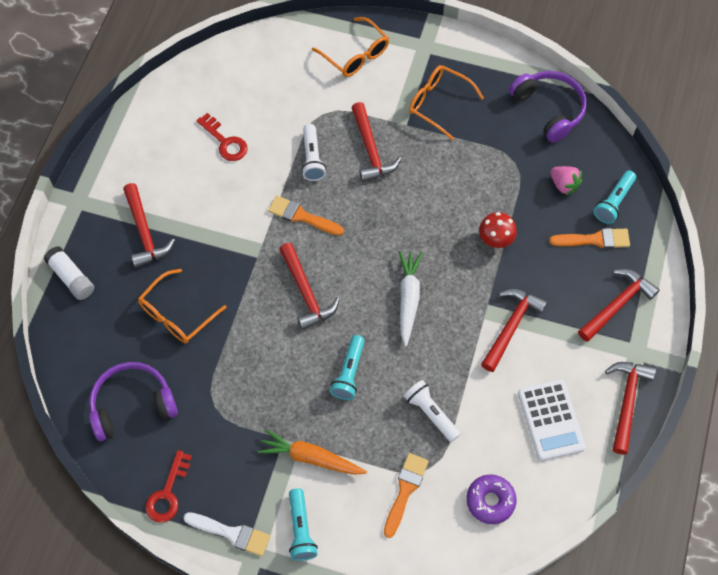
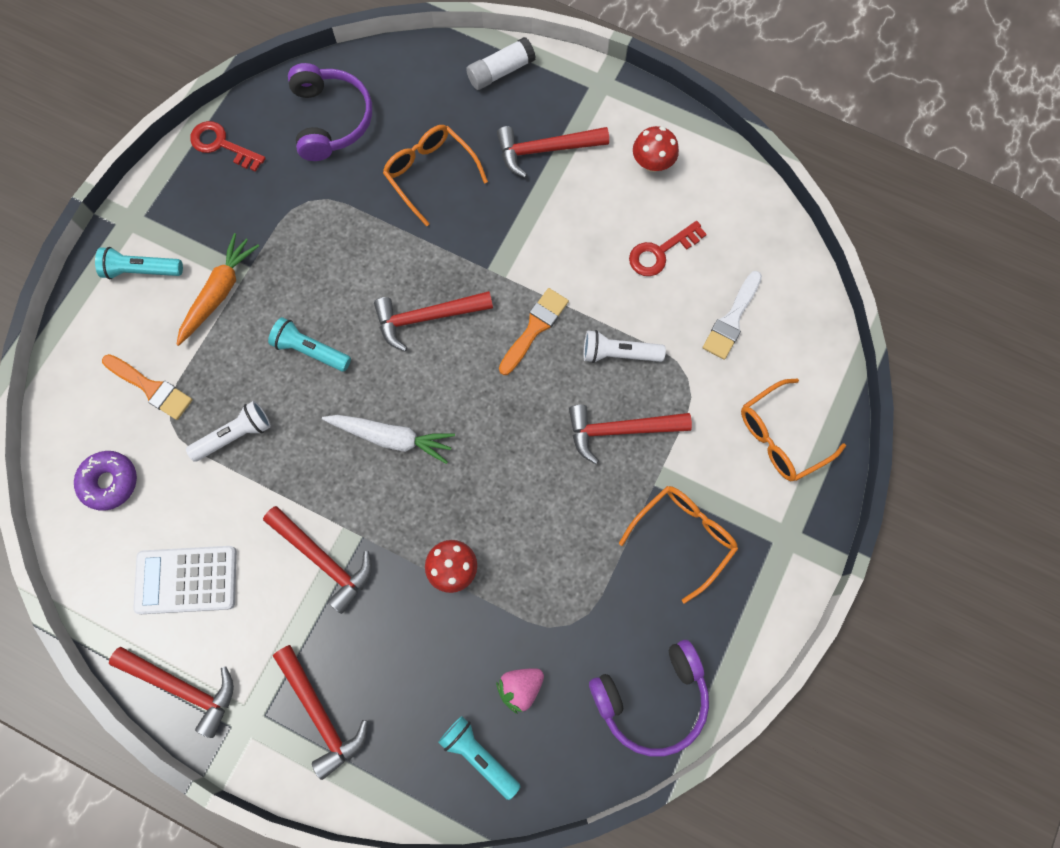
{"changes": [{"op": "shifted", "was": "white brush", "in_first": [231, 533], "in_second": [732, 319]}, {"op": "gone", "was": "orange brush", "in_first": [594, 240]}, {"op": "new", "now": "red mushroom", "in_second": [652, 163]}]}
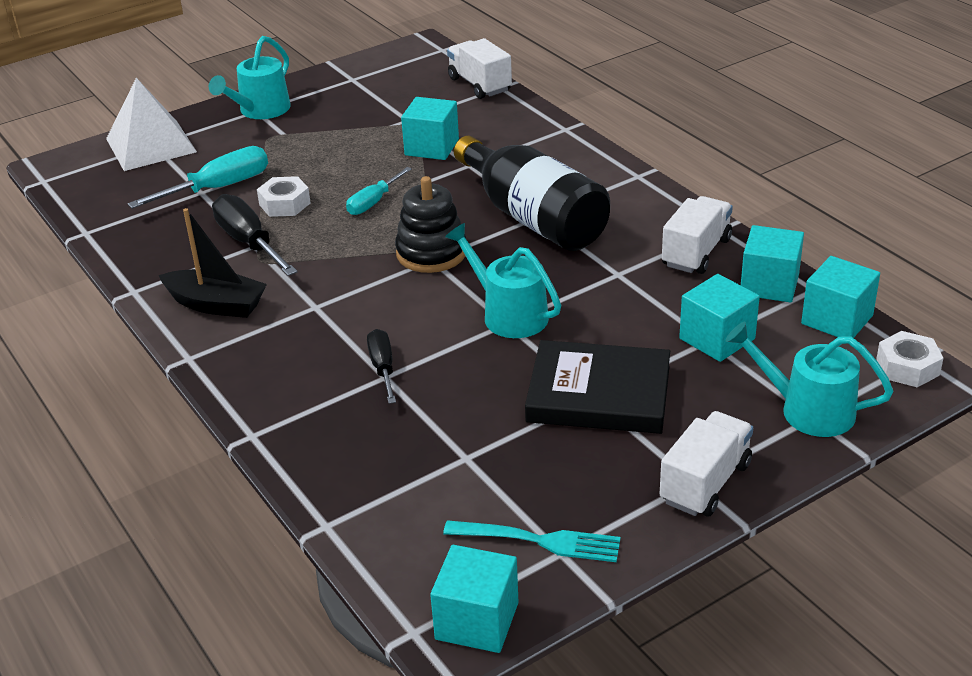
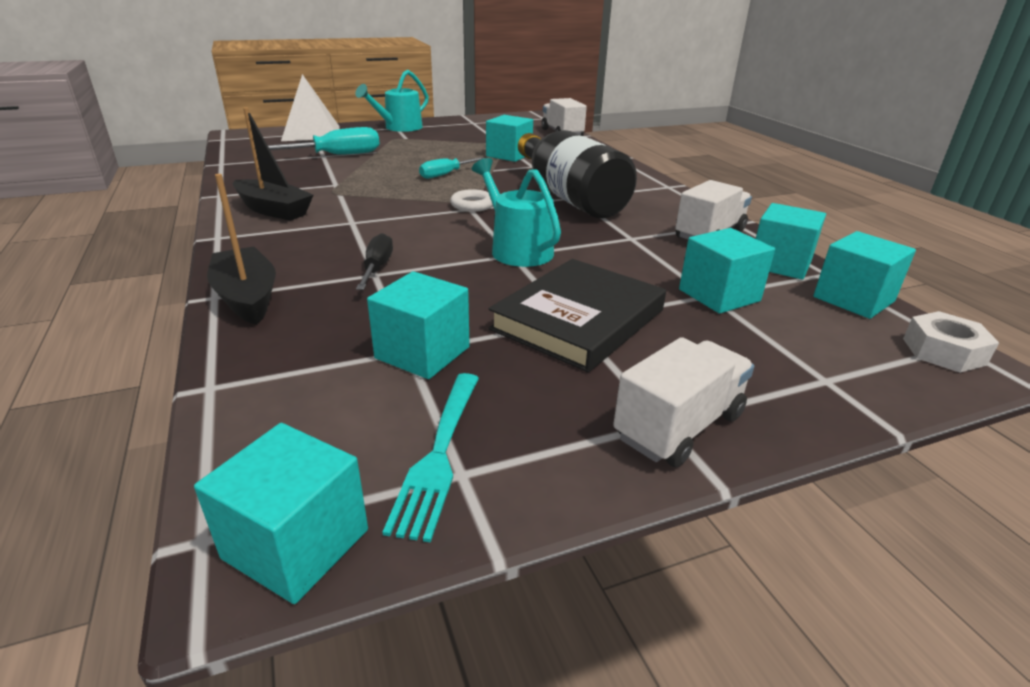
{"changes": [{"op": "gone", "was": "black screwdriver", "in_first": [249, 242]}, {"op": "gone", "was": "white nut", "in_first": [284, 204]}, {"op": "swapped", "was": "black stacking toy", "now": "white ring", "in_first": [431, 253], "in_second": [472, 205]}, {"op": "rotated", "was": "turquoise fork", "in_first": [538, 541], "in_second": [439, 453], "clockwise": 75}, {"op": "rotated", "was": "black book", "in_first": [598, 394], "in_second": [578, 319], "clockwise": -75}, {"op": "gone", "was": "turquoise watering can", "in_first": [807, 410]}, {"op": "new", "now": "black boat", "in_second": [247, 297]}, {"op": "new", "now": "turquoise cube", "in_second": [422, 352]}]}
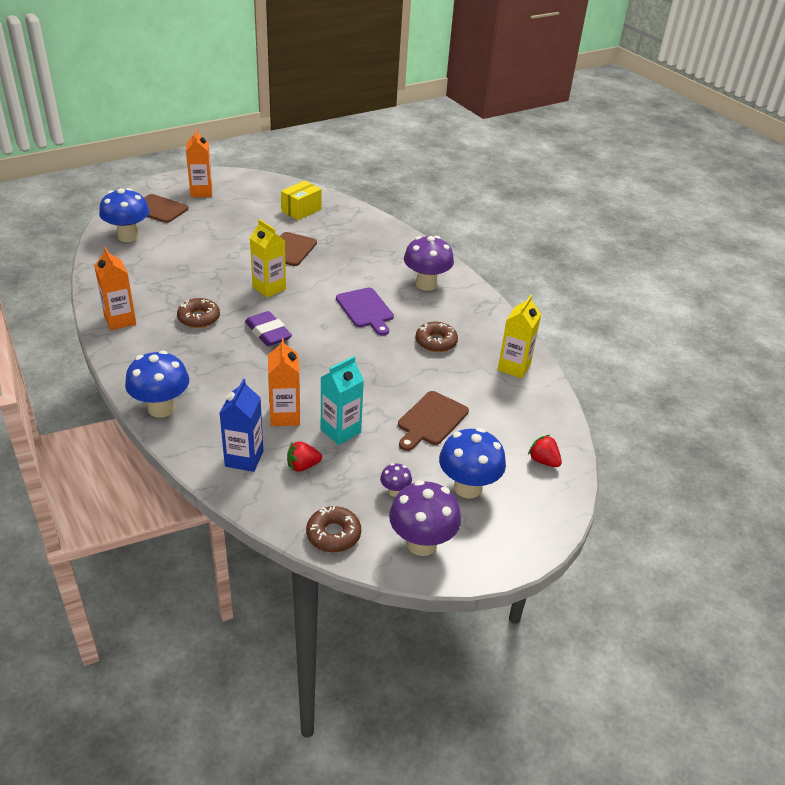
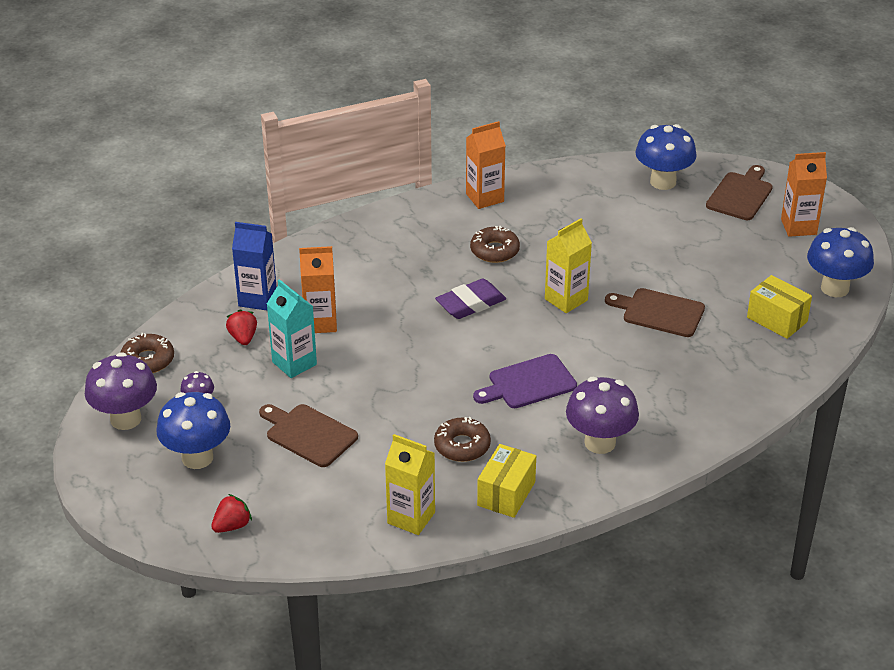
{"changes": [{"op": "shifted", "was": "blue mushroom", "in_first": [161, 408], "in_second": [835, 288]}, {"op": "new", "now": "yellow box", "in_second": [506, 494]}]}
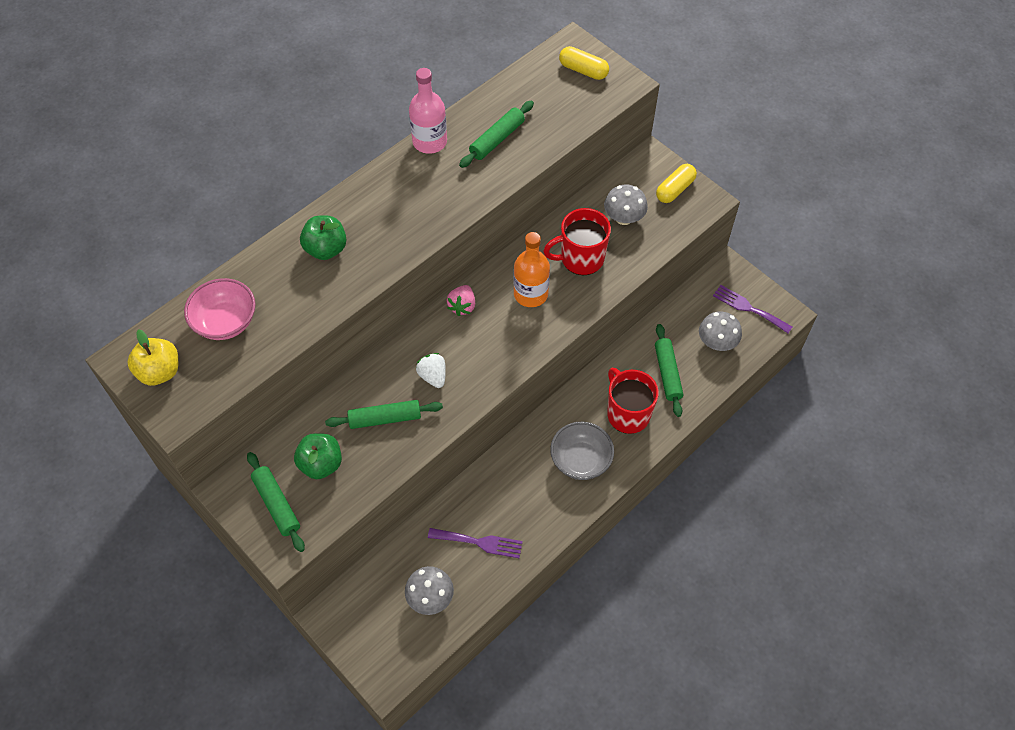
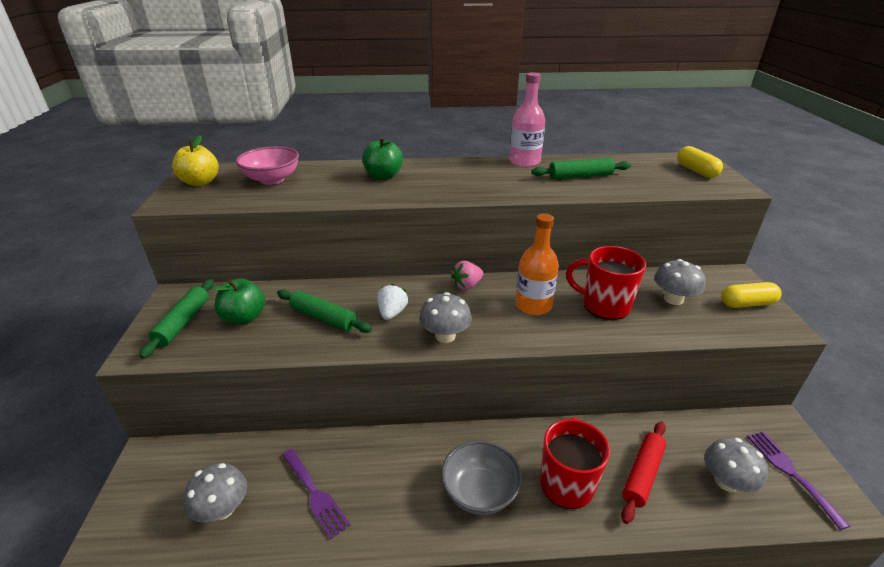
{"changes": [{"op": "repainted", "was": "green rolling pin", "now": "red rolling pin", "in_first": [667, 373], "in_second": [642, 474]}, {"op": "new", "now": "grey mushroom", "in_second": [445, 336]}]}
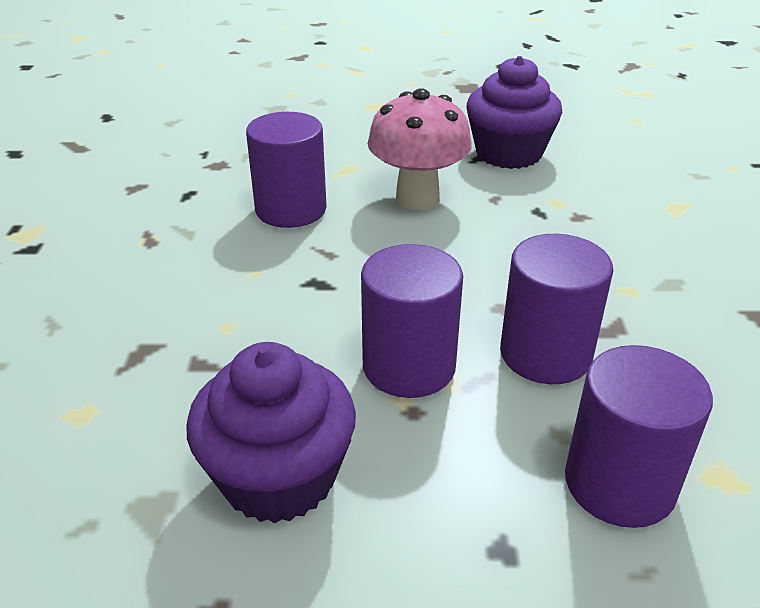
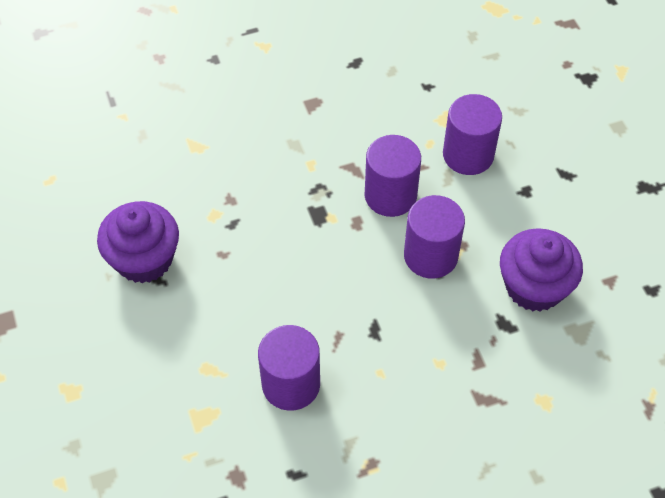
{"changes": [{"op": "gone", "was": "pink mushroom", "in_first": [417, 198]}]}
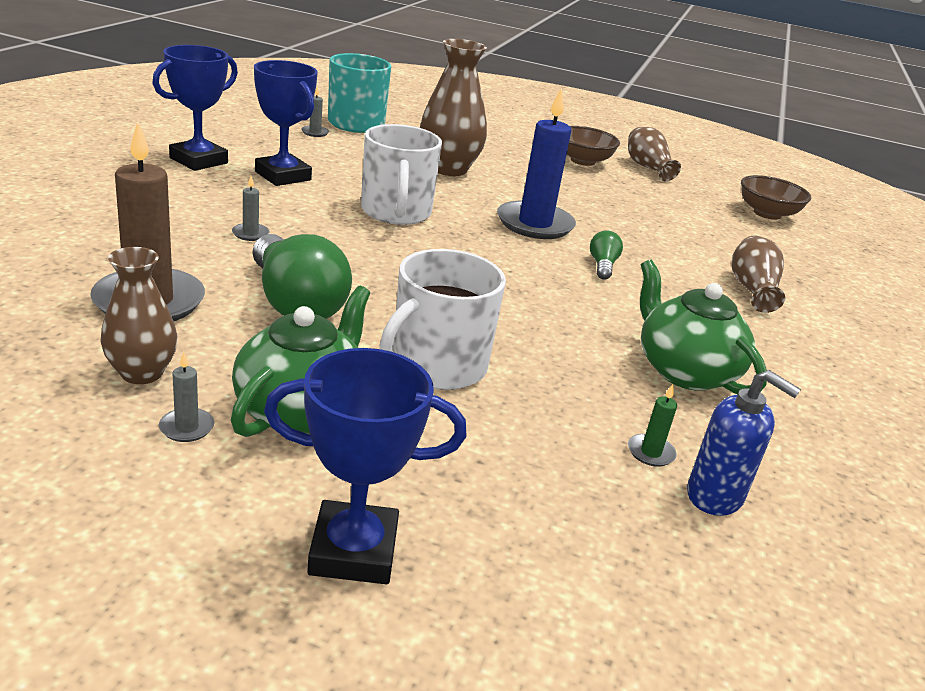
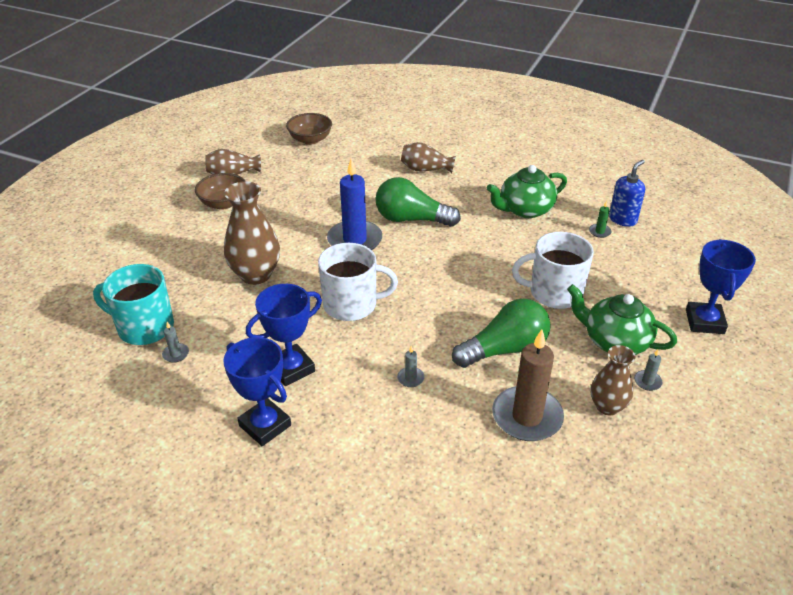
{"changes": [{"op": "rotated", "was": "white mug", "in_first": [437, 366], "in_second": [554, 293], "clockwise": 135}, {"op": "scaled", "was": "green light bulb", "in_first": [602, 266], "in_second": [411, 219], "ratio": 2.14}]}
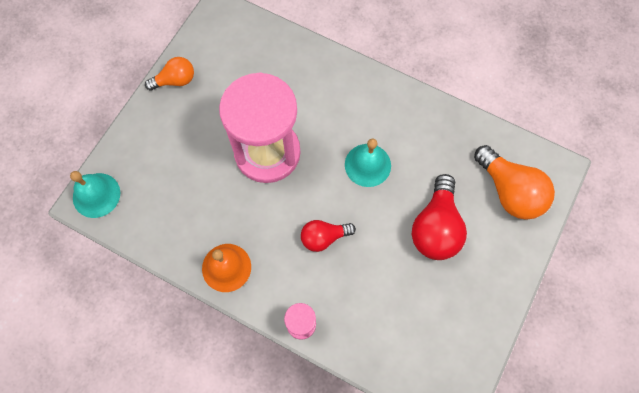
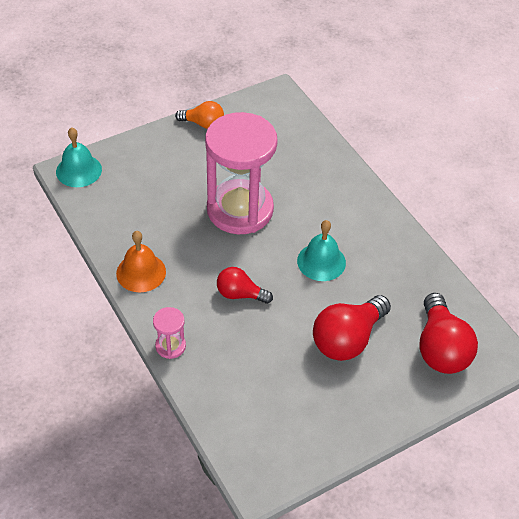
{"changes": [{"op": "repainted", "was": "orange light bulb", "now": "red light bulb", "in_first": [509, 191], "in_second": [440, 348]}]}
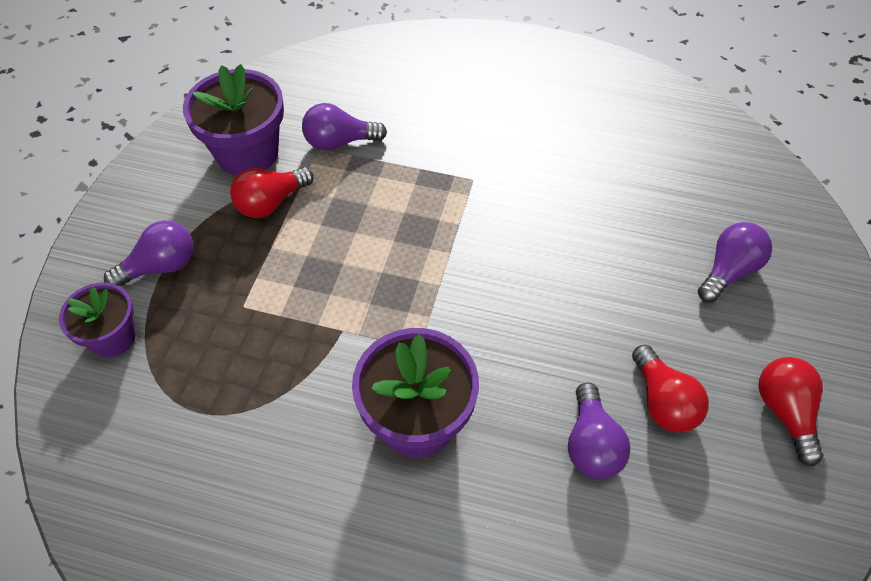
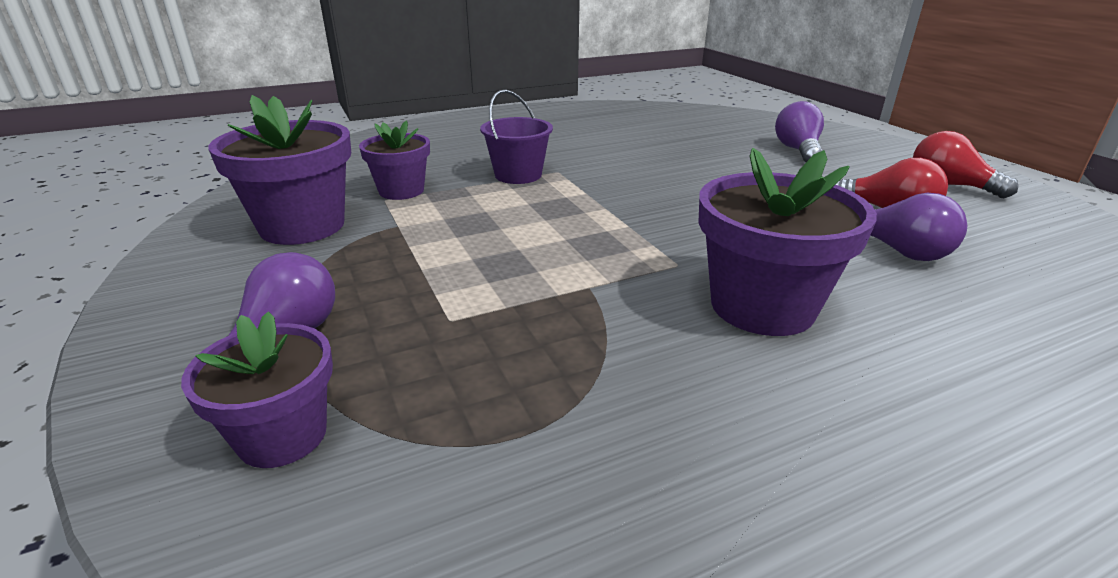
{"changes": [{"op": "gone", "was": "red light bulb", "in_first": [271, 203]}, {"op": "swapped", "was": "purple light bulb", "now": "purple flower pot", "in_first": [339, 142], "in_second": [401, 191]}, {"op": "new", "now": "purple bucket", "in_second": [518, 175]}]}
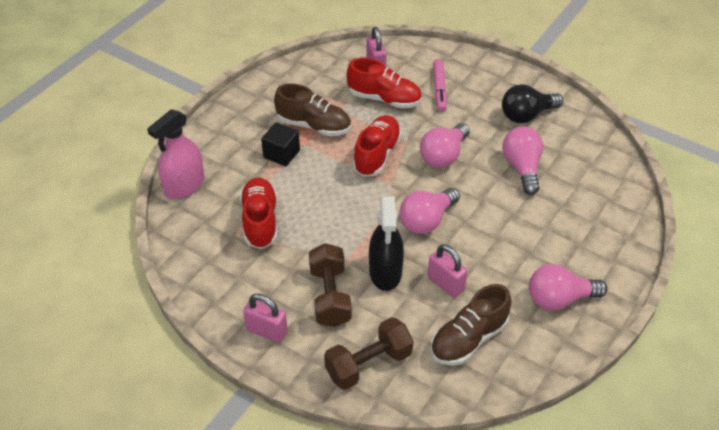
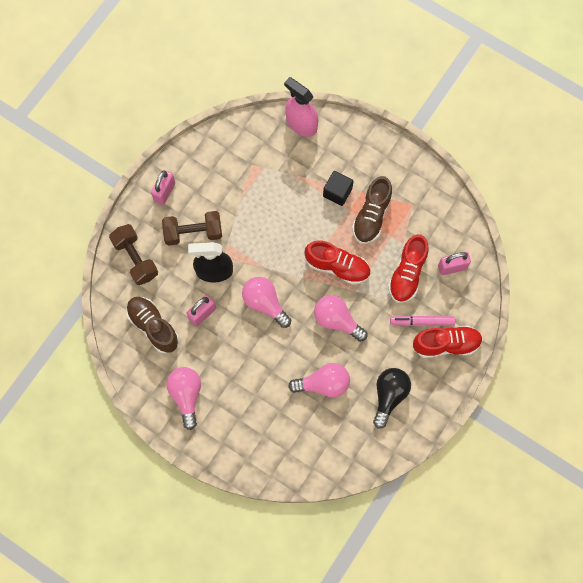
{"changes": [{"op": "shifted", "was": "red shoe", "in_first": [260, 221], "in_second": [446, 344]}, {"op": "rotated", "was": "black light bulb", "in_first": [526, 115], "in_second": [389, 396], "clockwise": 45}]}
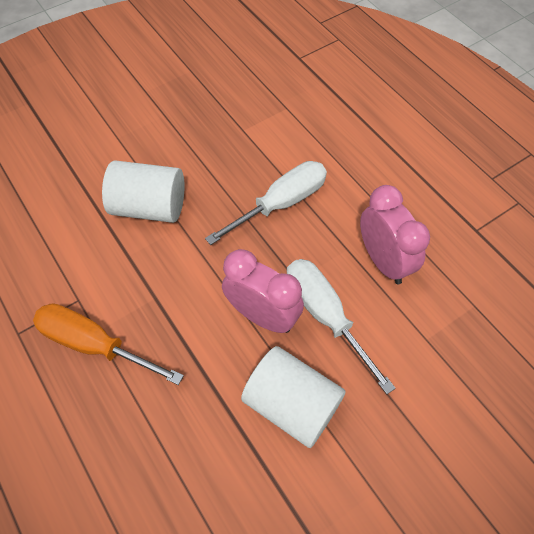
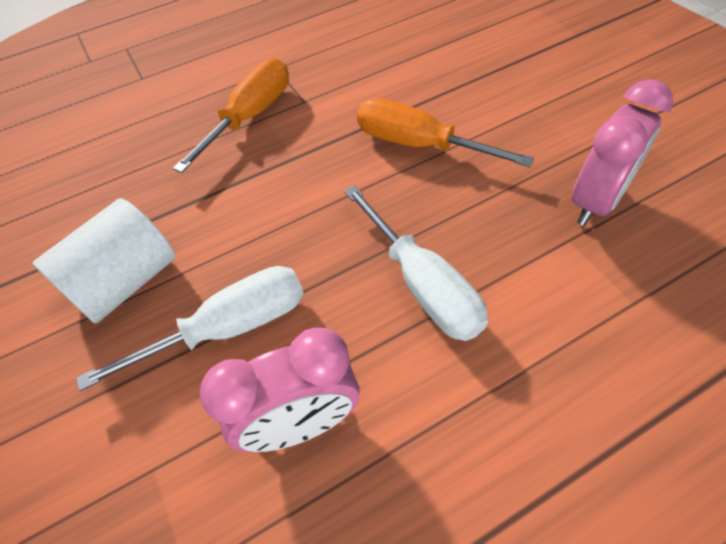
{"changes": [{"op": "swapped", "was": "white cylinder", "now": "orange screwdriver", "in_first": [149, 207], "in_second": [420, 145]}, {"op": "shifted", "was": "pink clock", "in_first": [262, 315], "in_second": [596, 201]}]}
